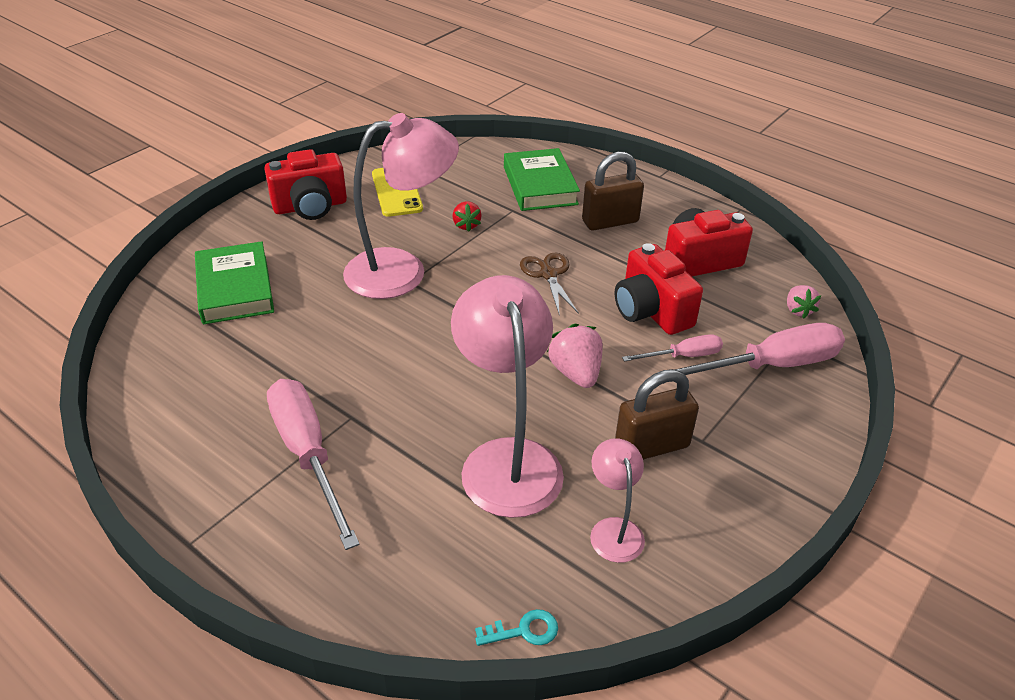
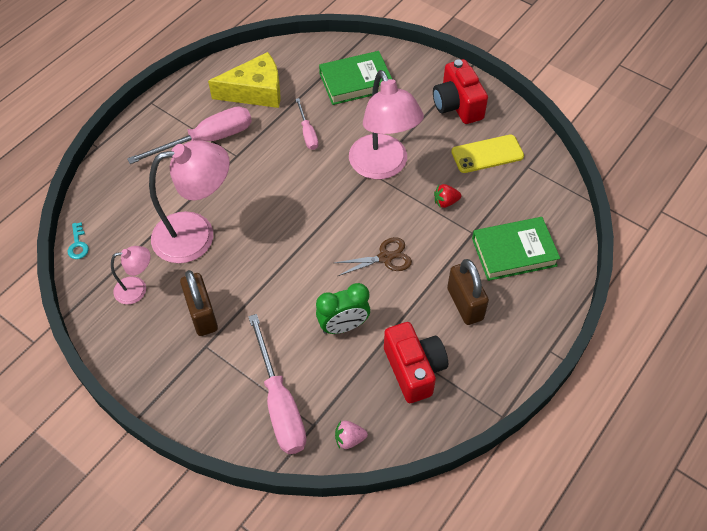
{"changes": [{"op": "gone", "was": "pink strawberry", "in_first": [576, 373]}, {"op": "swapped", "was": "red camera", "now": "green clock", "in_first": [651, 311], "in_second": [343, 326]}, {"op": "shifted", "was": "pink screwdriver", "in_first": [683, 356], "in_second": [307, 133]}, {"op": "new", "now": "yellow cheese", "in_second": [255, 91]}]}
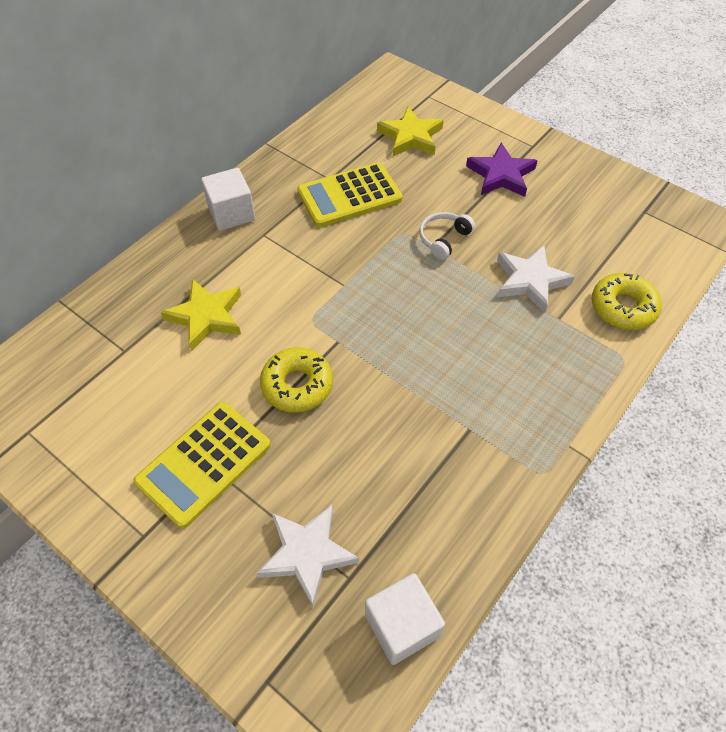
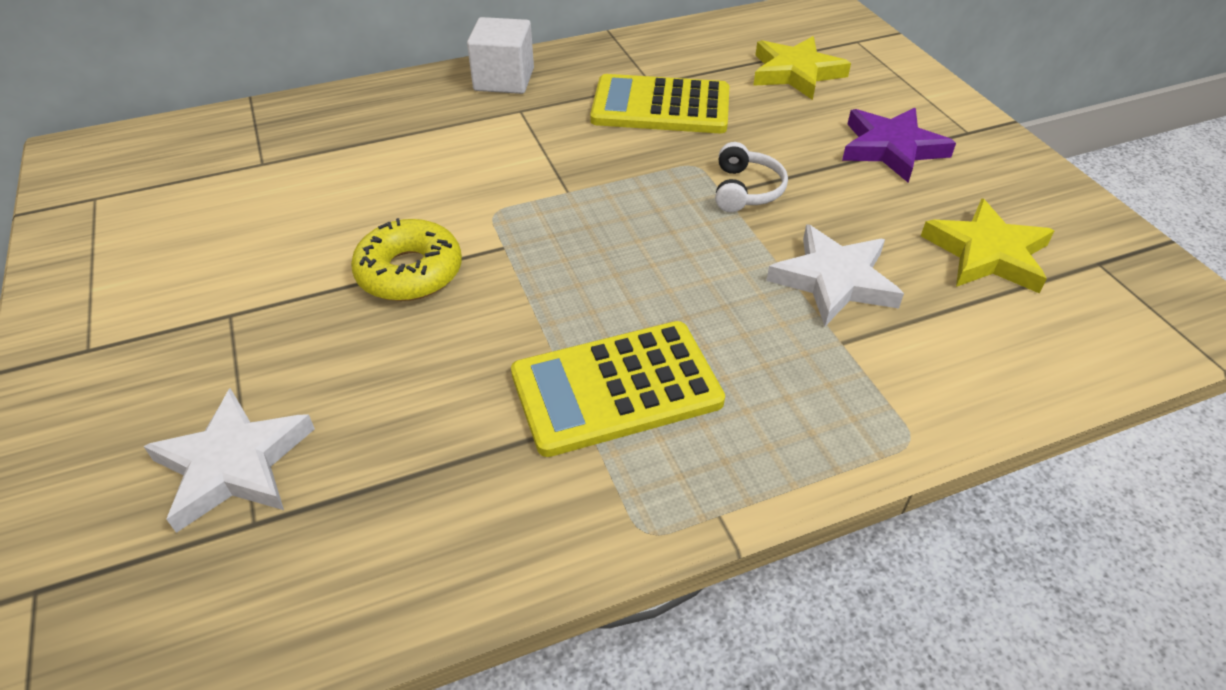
{"changes": [{"op": "shifted", "was": "yellow calculator", "in_first": [204, 463], "in_second": [616, 388]}, {"op": "shifted", "was": "yellow star", "in_first": [206, 316], "in_second": [987, 253]}, {"op": "gone", "was": "white cube", "in_first": [402, 625]}, {"op": "rotated", "was": "white headphones", "in_first": [443, 239], "in_second": [746, 190], "clockwise": 120}, {"op": "gone", "was": "yellow donut", "in_first": [623, 307]}]}
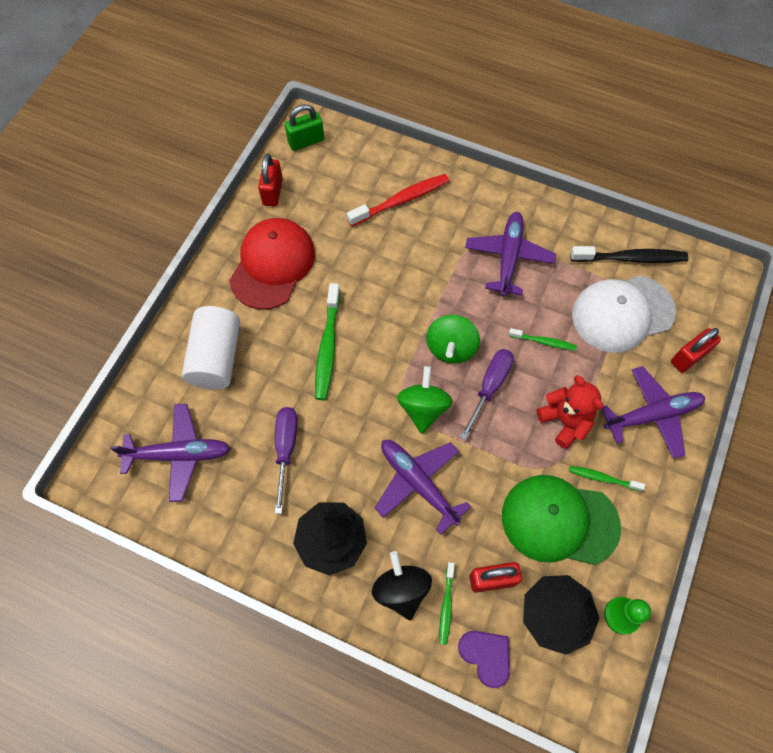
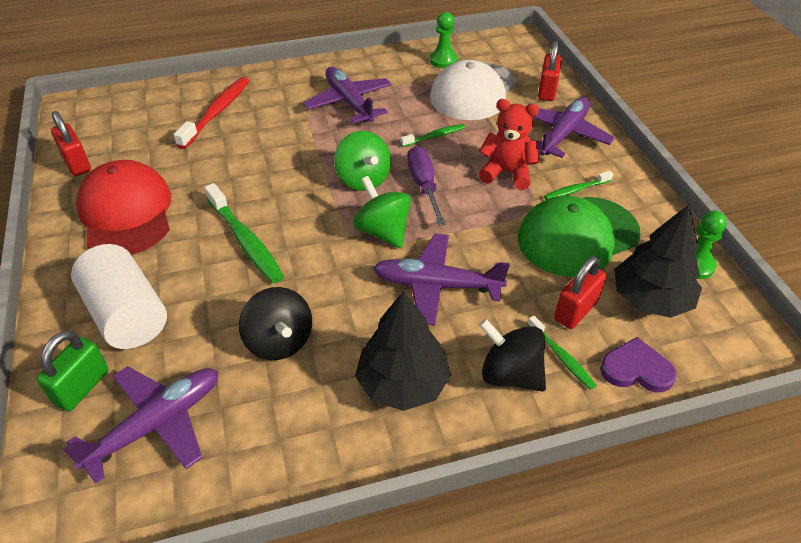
{"changes": [{"op": "swapped", "was": "purple screwdriver", "now": "black spinning top", "in_first": [286, 449], "in_second": [279, 341]}, {"op": "shifted", "was": "green padlock", "in_first": [306, 141], "in_second": [82, 387]}, {"op": "swapped", "was": "black toothbrush", "now": "green pawn", "in_first": [631, 258], "in_second": [443, 60]}]}
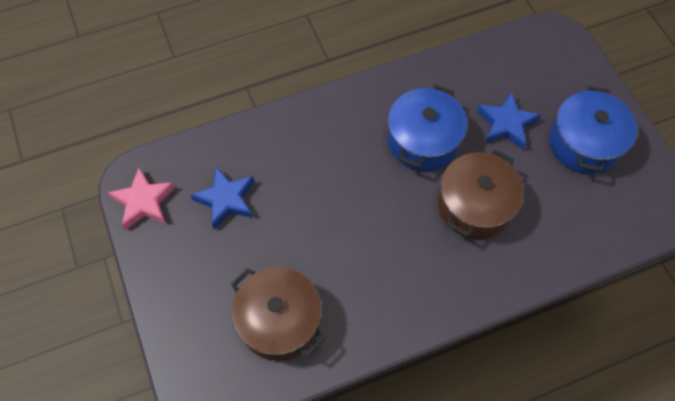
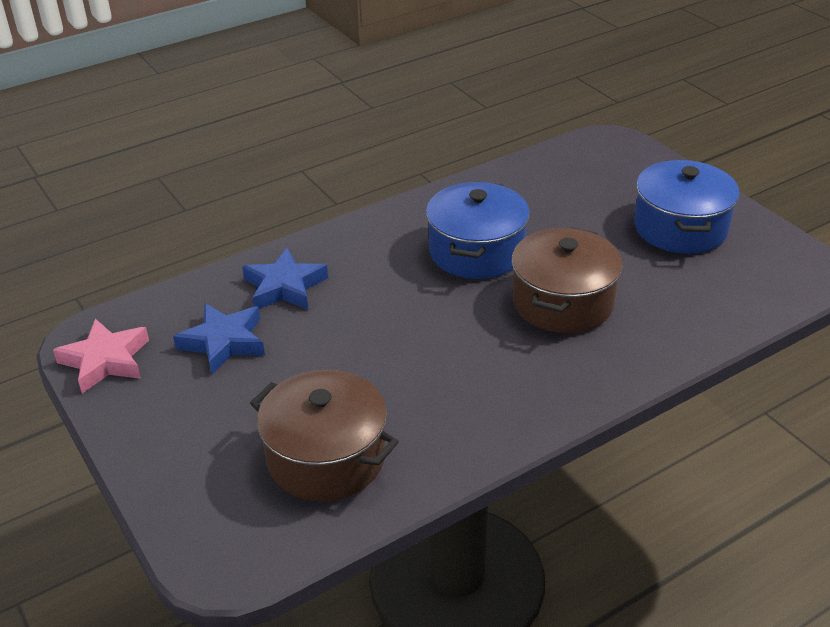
{"changes": [{"op": "shifted", "was": "blue star", "in_first": [506, 124], "in_second": [284, 287]}]}
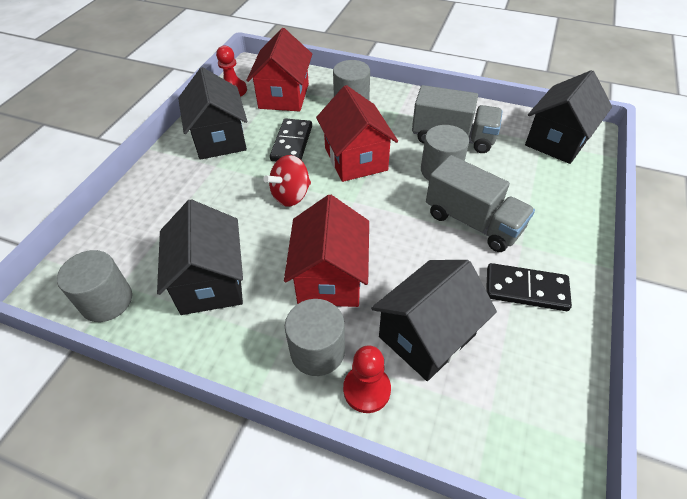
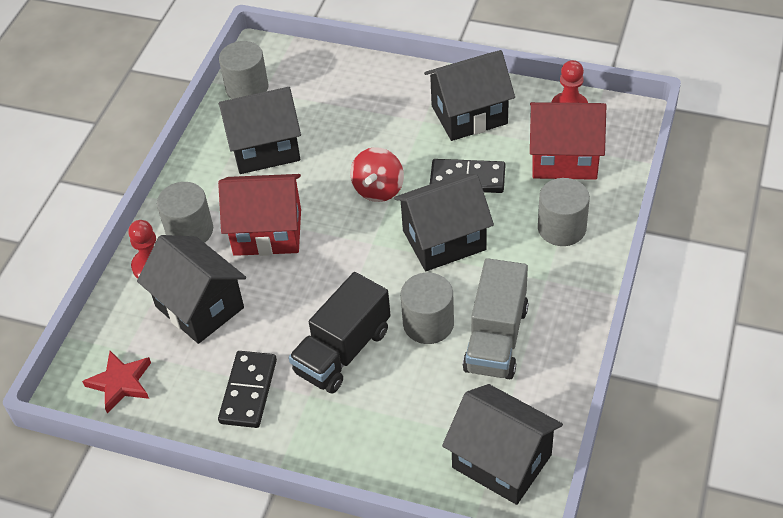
{"changes": [{"op": "rotated", "was": "red spinning top", "in_first": [291, 195], "in_second": [378, 189], "clockwise": -120}, {"op": "repainted", "was": "red house", "now": "black house", "in_first": [355, 159], "in_second": [444, 240]}, {"op": "repainted", "was": "grey truck", "now": "black truck", "in_first": [473, 222], "in_second": [342, 351]}, {"op": "new", "now": "red star", "in_second": [120, 383]}]}
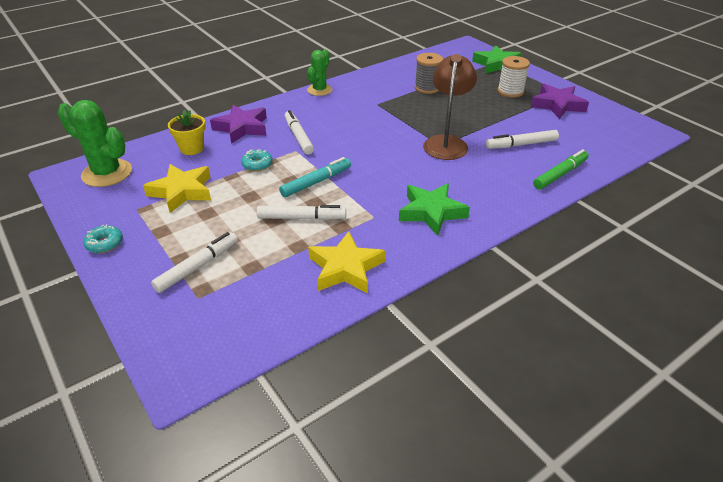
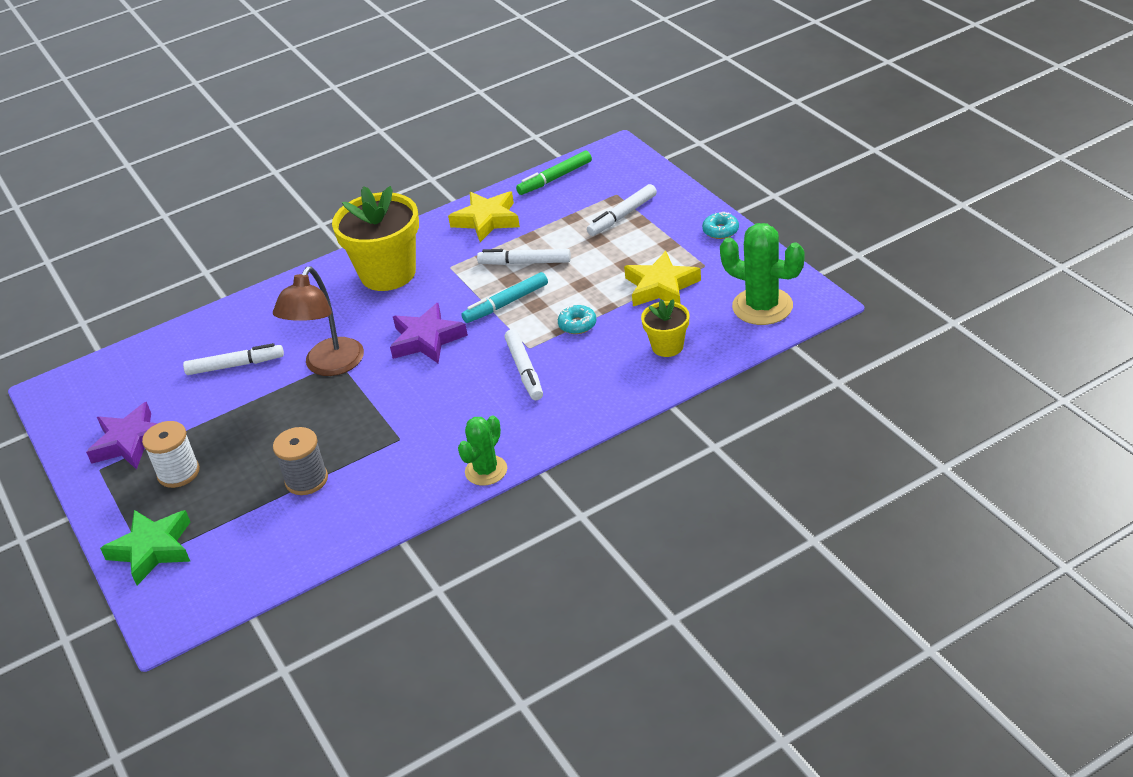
{"changes": [{"op": "shifted", "was": "purple star", "in_first": [242, 128], "in_second": [426, 339]}, {"op": "swapped", "was": "green star", "now": "yellow flower pot", "in_first": [431, 212], "in_second": [388, 273]}, {"op": "shifted", "was": "green marker", "in_first": [560, 174], "in_second": [555, 178]}]}
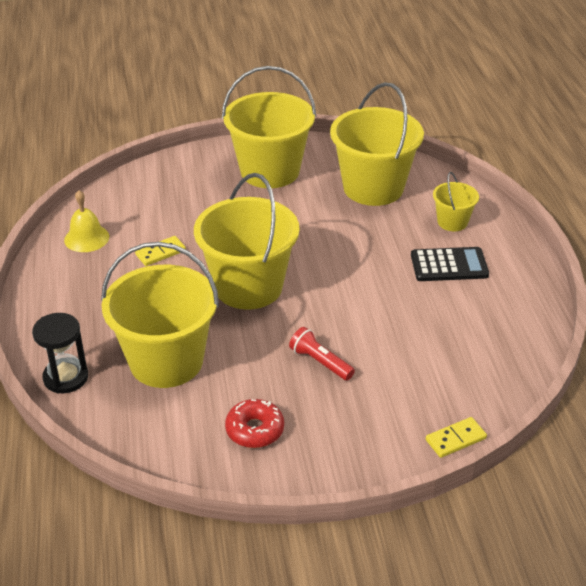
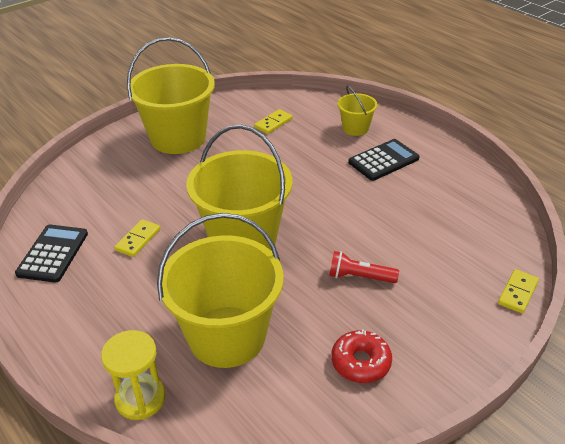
{"changes": [{"op": "repainted", "was": "black hourglass", "now": "yellow hourglass", "in_first": [66, 377], "in_second": [140, 398]}, {"op": "swapped", "was": "yellow bell", "now": "black calculator", "in_first": [86, 238], "in_second": [53, 254]}, {"op": "swapped", "was": "yellow bucket", "now": "yellow domino", "in_first": [373, 188], "in_second": [273, 123]}]}
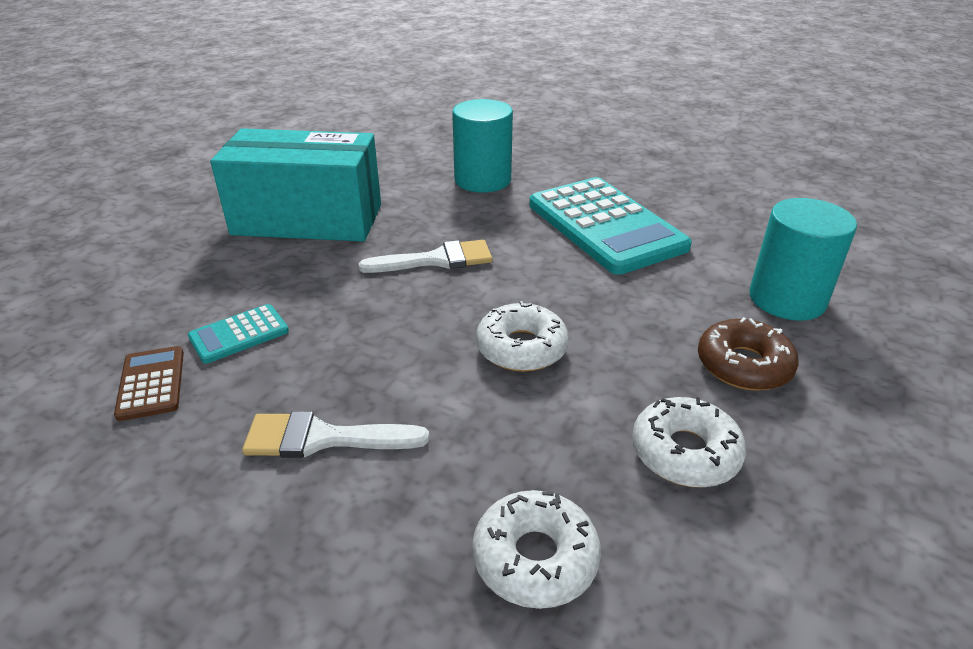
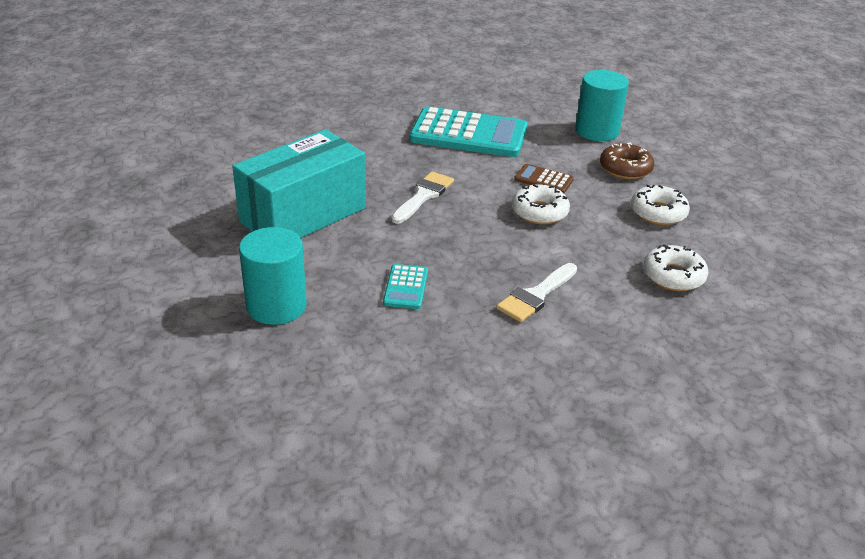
{"changes": [{"op": "shifted", "was": "brown calculator", "in_first": [151, 383], "in_second": [543, 180]}, {"op": "shifted", "was": "turquoise cylinder", "in_first": [482, 180], "in_second": [276, 306]}]}
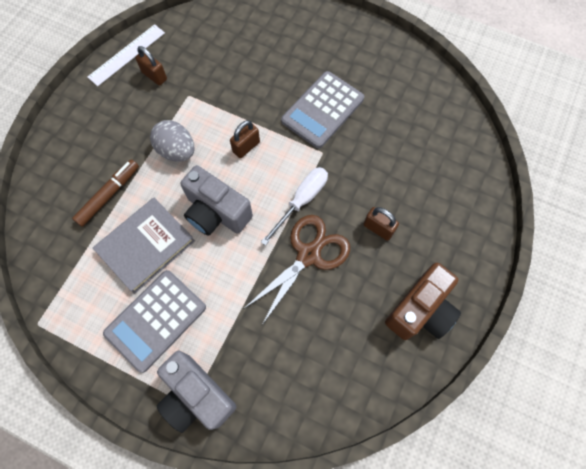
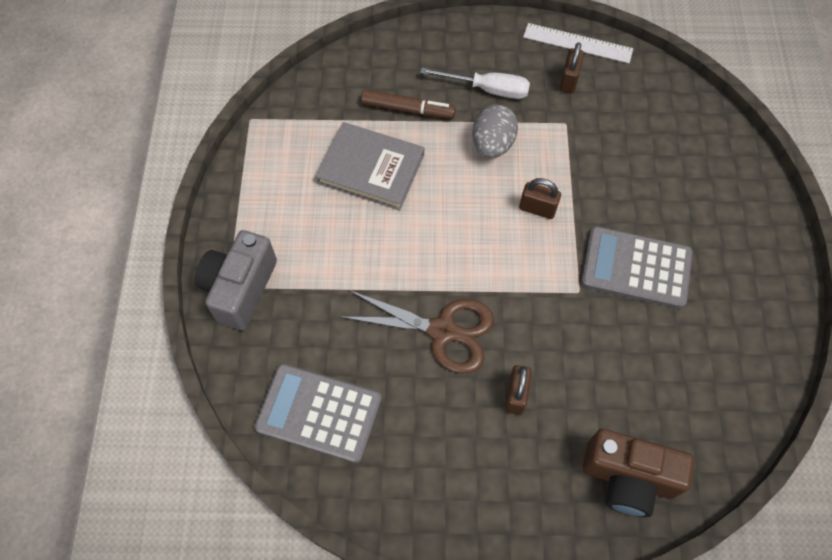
{"changes": [{"op": "shifted", "was": "grey calculator", "in_first": [156, 320], "in_second": [319, 413]}, {"op": "gone", "was": "grey camera", "in_first": [216, 212]}, {"op": "shifted", "was": "white screwdriver", "in_first": [301, 201], "in_second": [487, 89]}, {"op": "shifted", "was": "brown camera", "in_first": [420, 310], "in_second": [627, 478]}]}
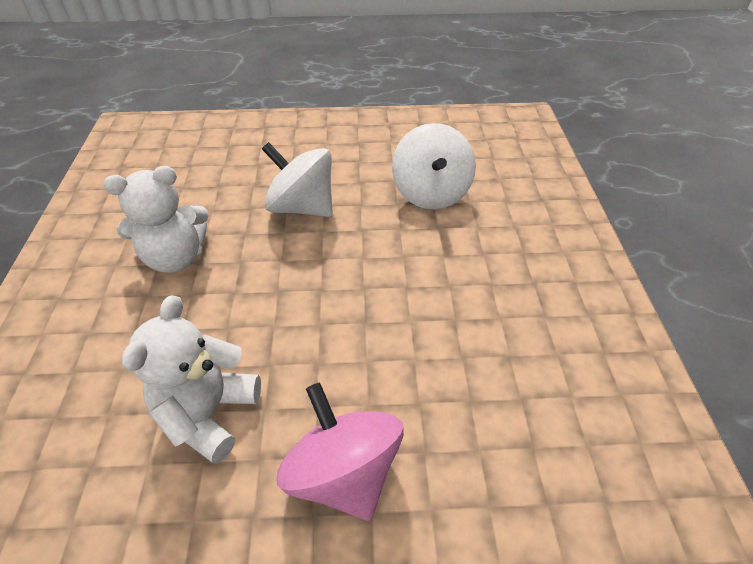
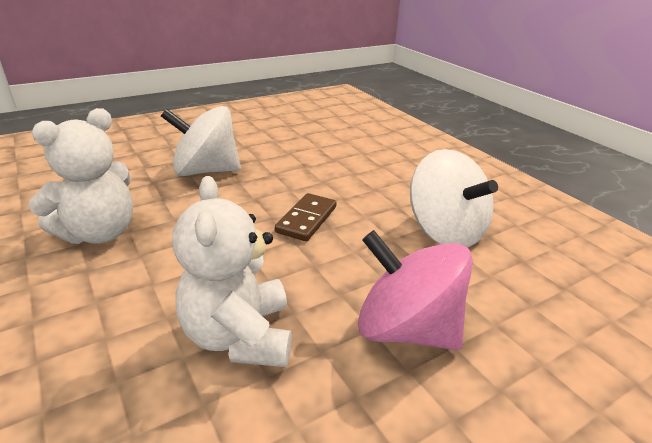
{"changes": [{"op": "shifted", "was": "white spinning top", "in_first": [431, 193], "in_second": [445, 231]}, {"op": "new", "now": "brown domino", "in_second": [307, 219]}]}
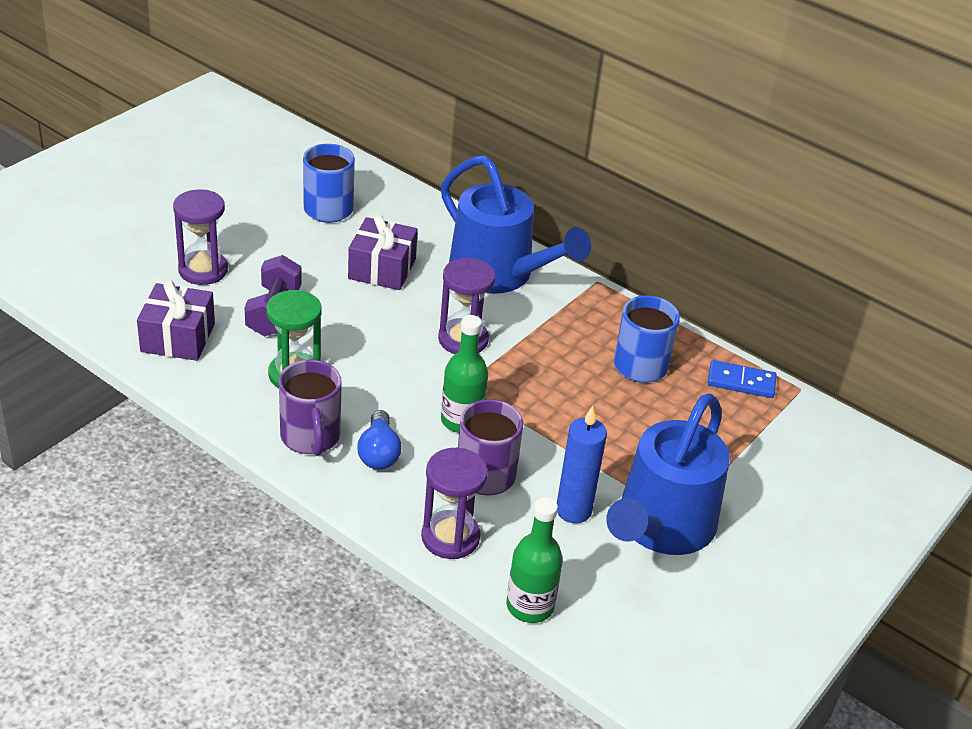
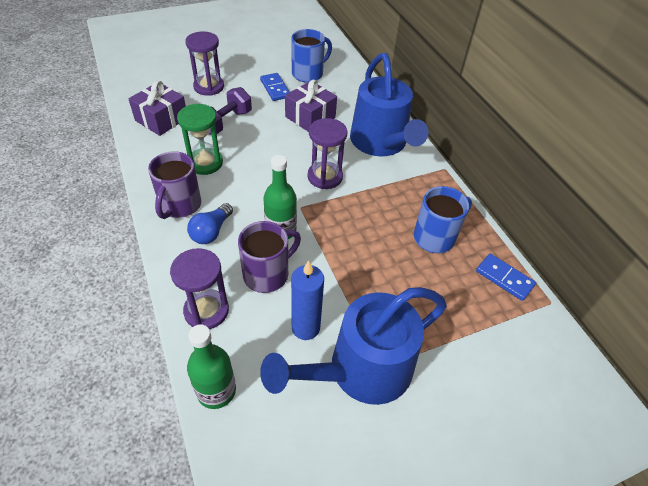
{"changes": [{"op": "new", "now": "blue domino", "in_second": [275, 88]}]}
